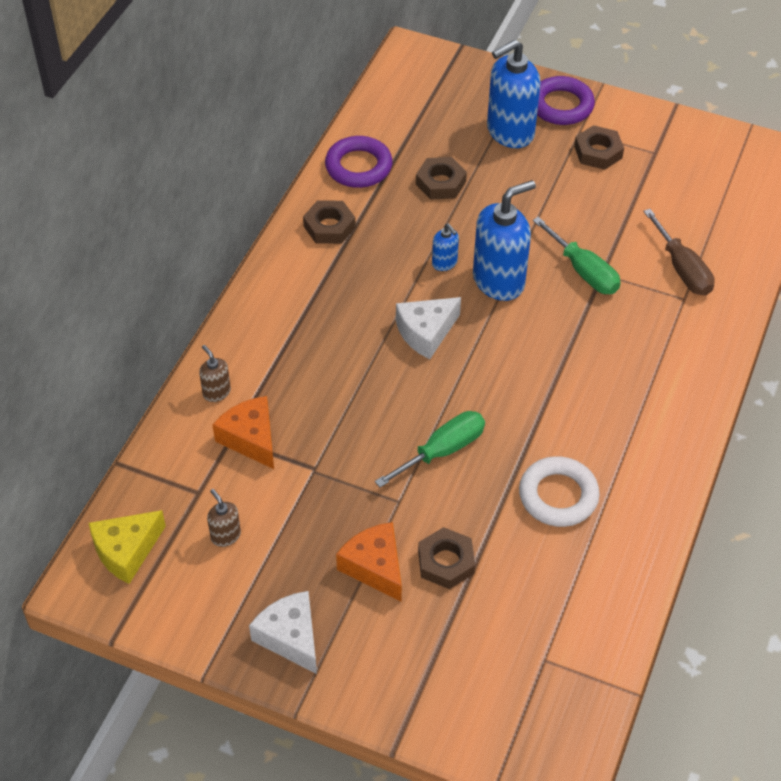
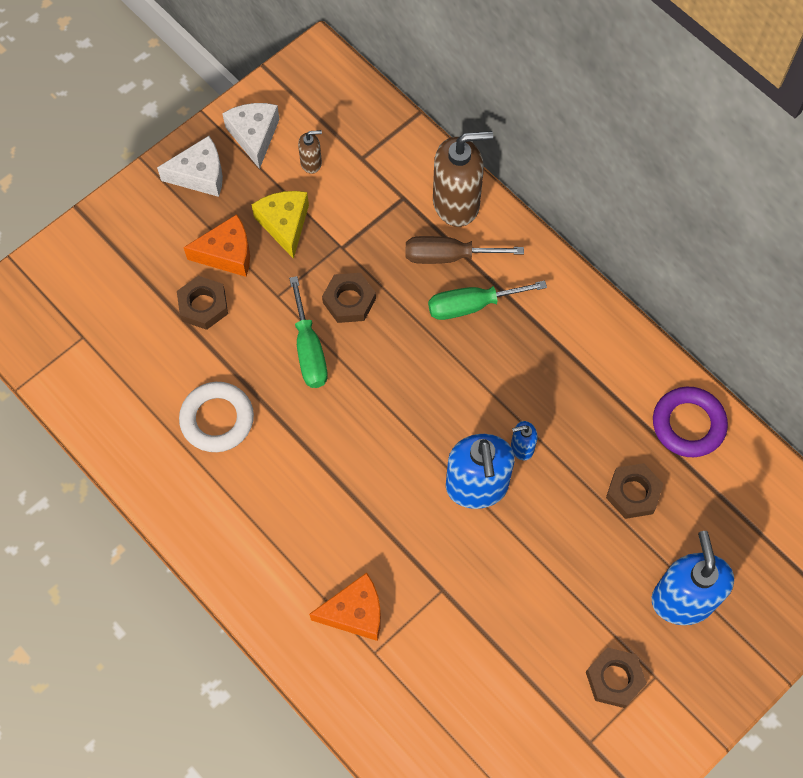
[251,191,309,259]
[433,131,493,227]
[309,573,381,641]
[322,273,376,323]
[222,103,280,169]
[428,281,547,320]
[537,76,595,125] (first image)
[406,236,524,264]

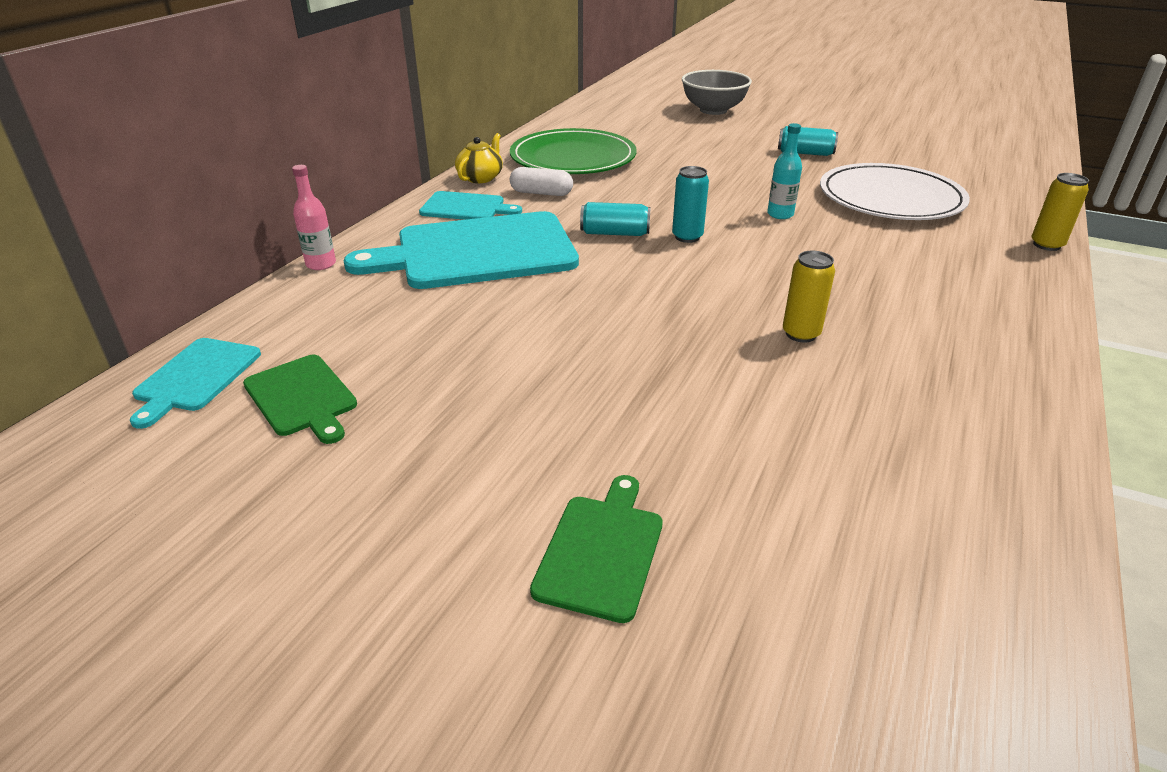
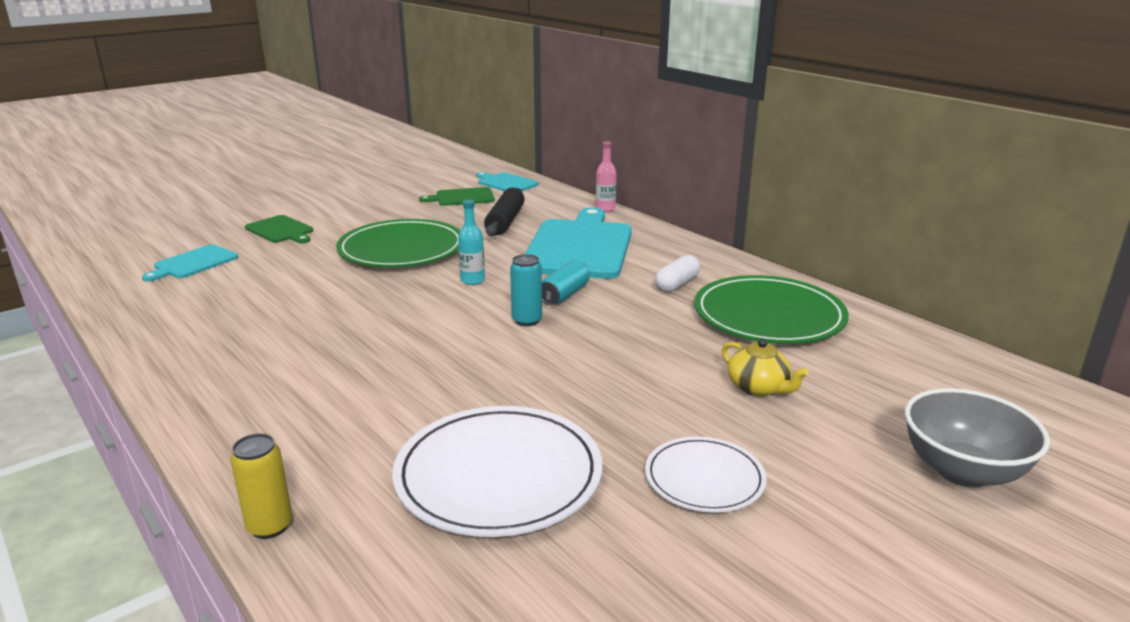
[142,244,238,282]
[722,339,809,396]
[458,200,485,285]
[645,437,767,513]
[783,251,835,342] (first image)
[336,219,460,267]
[484,188,525,236]

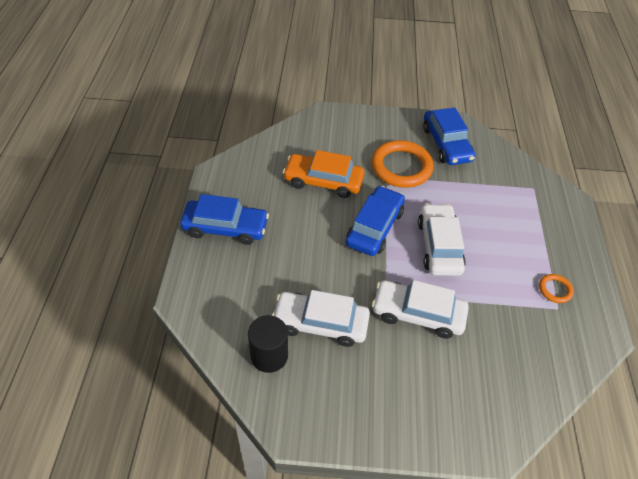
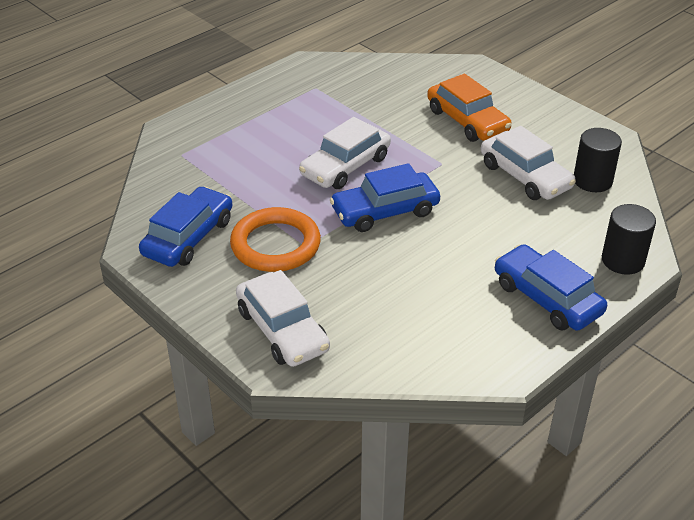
[427,73,512,142]
[236,270,330,367]
[539,274,574,303] (first image)
[602,204,656,275]

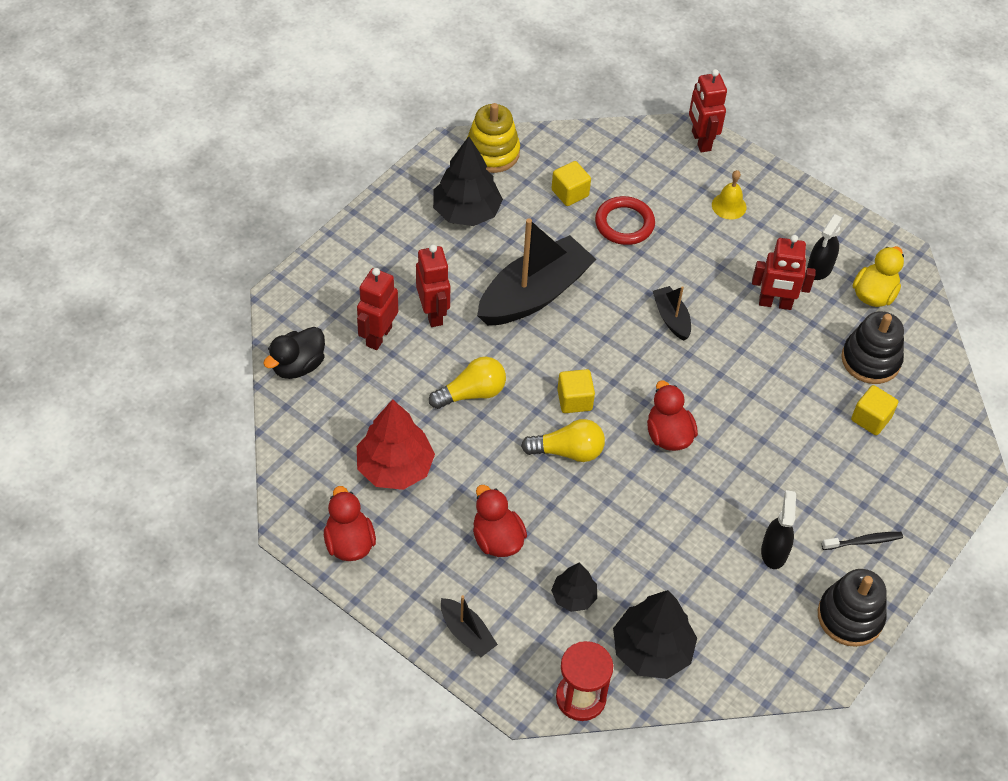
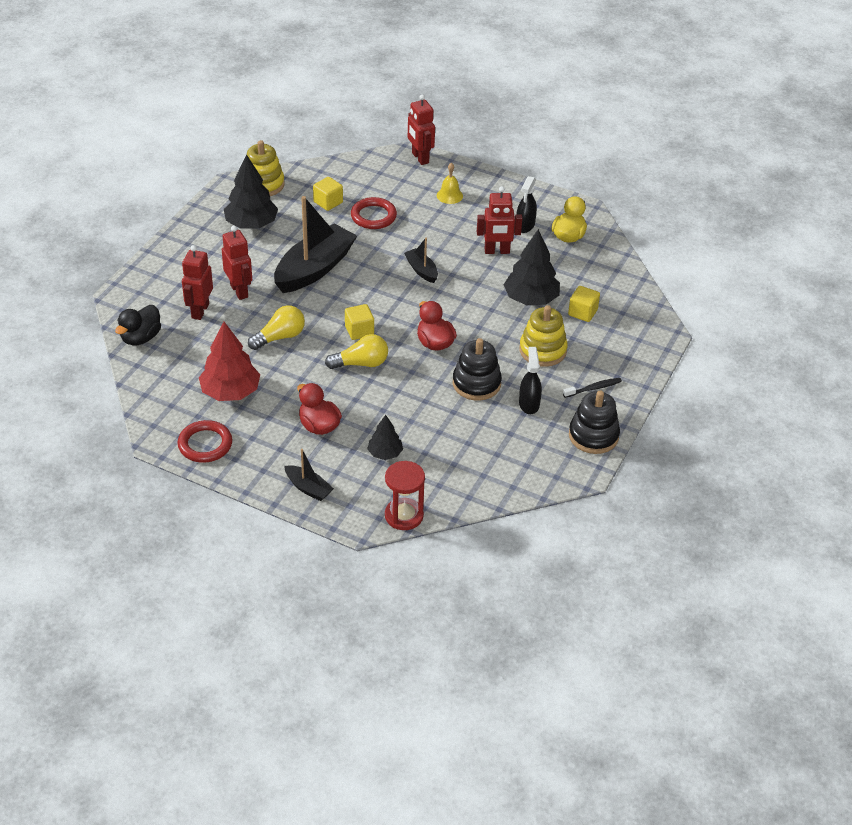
[178,420,232,463]
[504,229,560,305]
[453,338,502,401]
[519,305,568,367]

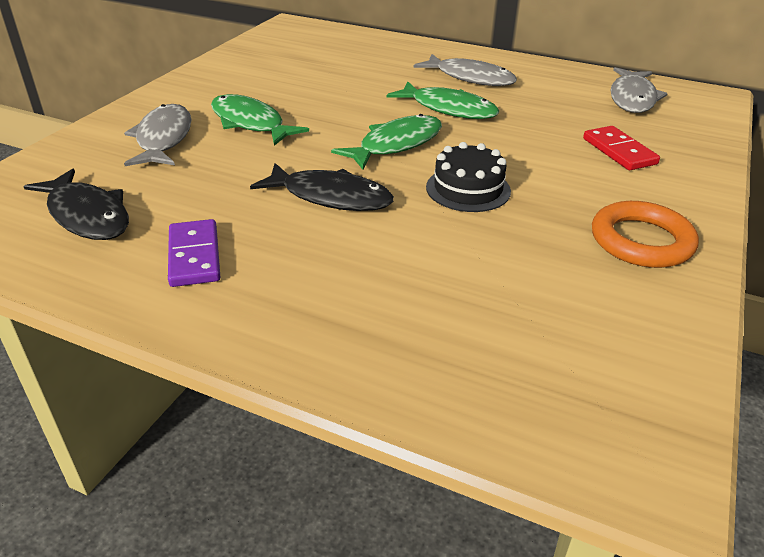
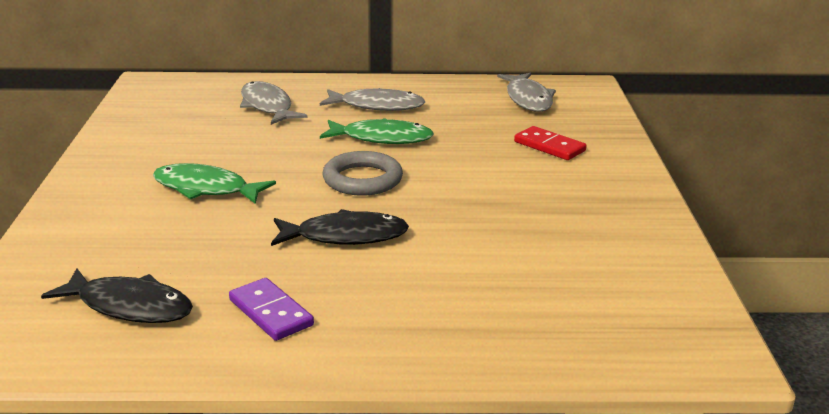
[240,81,308,125]
[323,151,403,196]
[426,142,511,212] (first image)
[592,201,699,268] (first image)

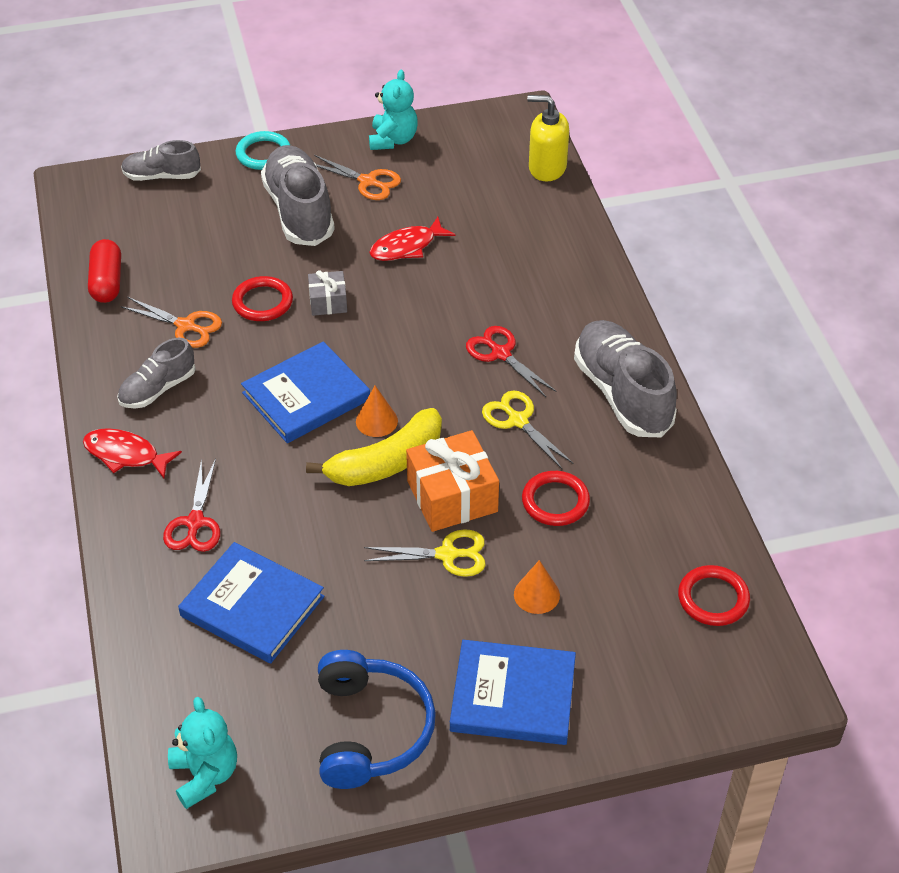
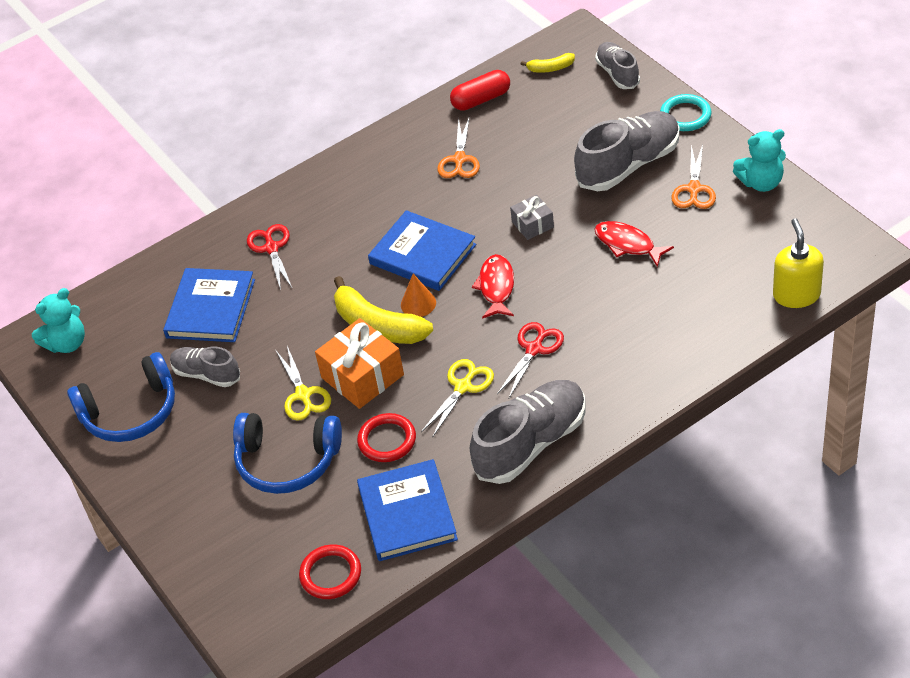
[472,254,514,319]
[170,347,240,387]
[247,224,292,290]
[232,276,293,321] (first image)
[357,459,458,561]
[233,413,342,494]
[521,53,575,73]

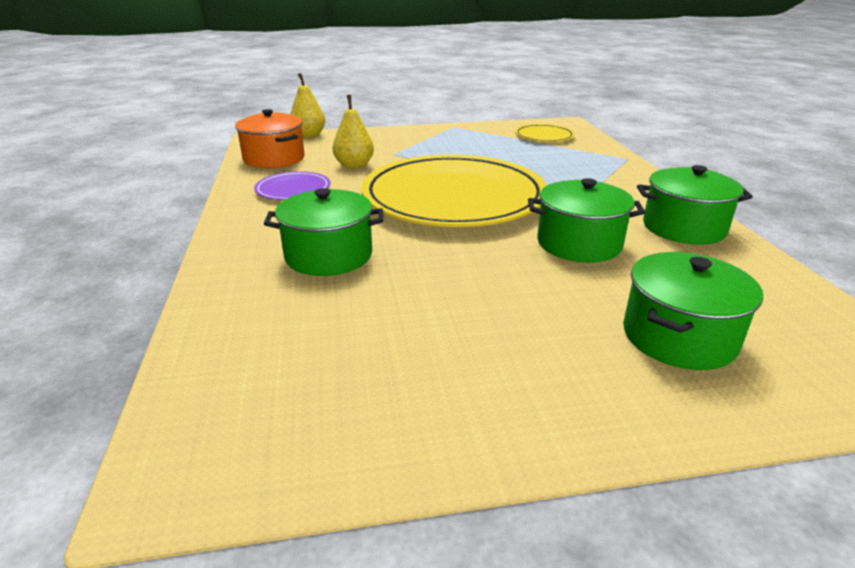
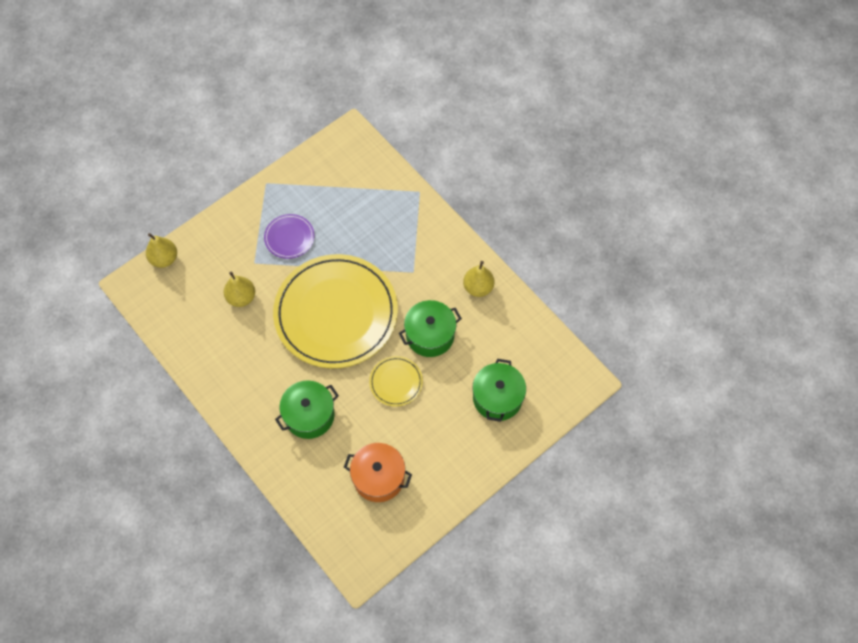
[344,443,412,502]
[264,214,315,259]
[369,356,423,407]
[463,261,495,297]

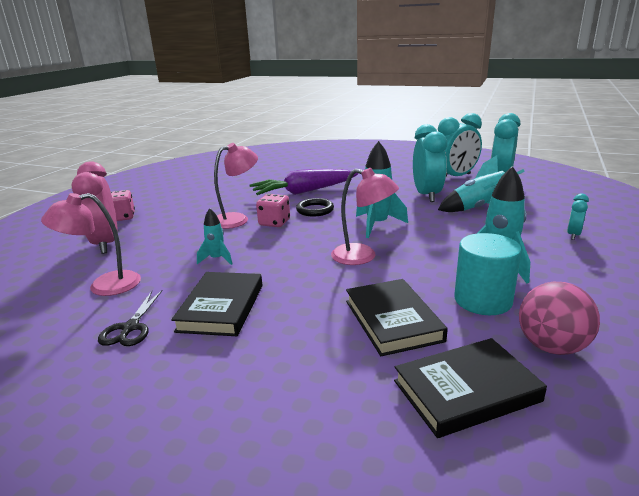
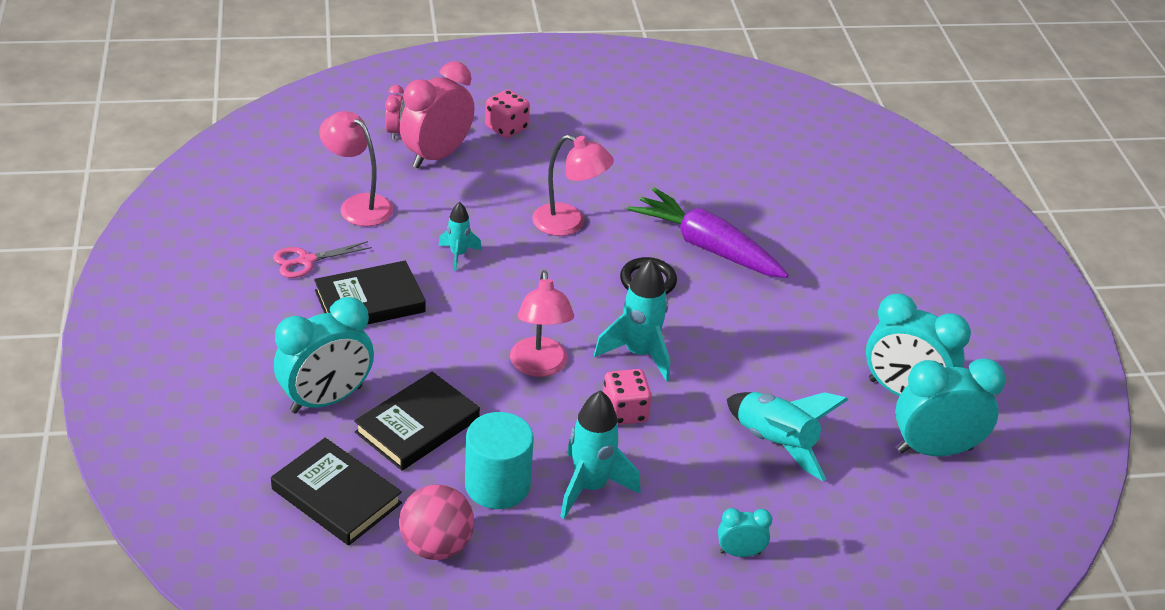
[273,241,372,278]
[603,369,652,425]
[274,297,374,413]
[385,85,405,139]

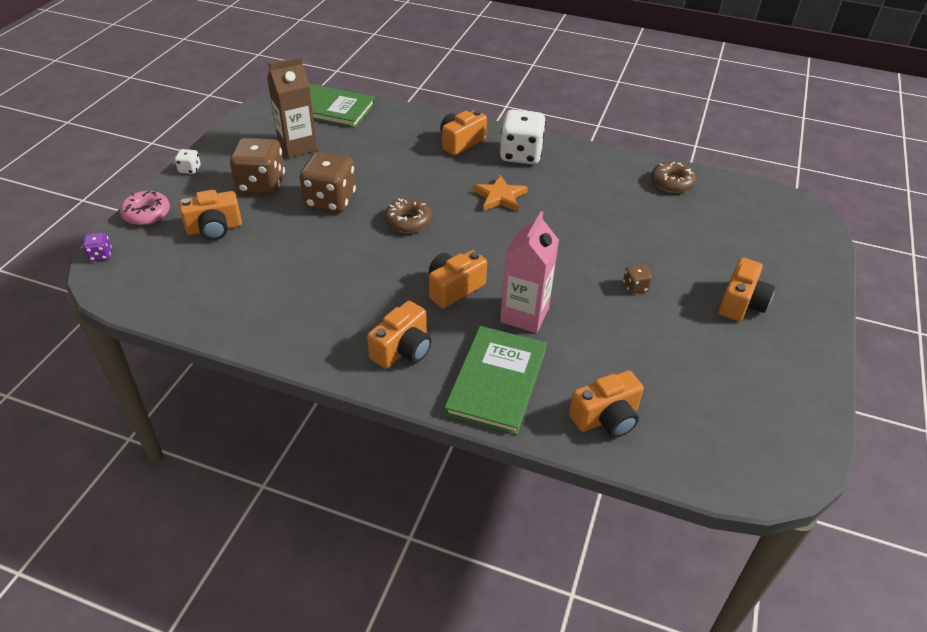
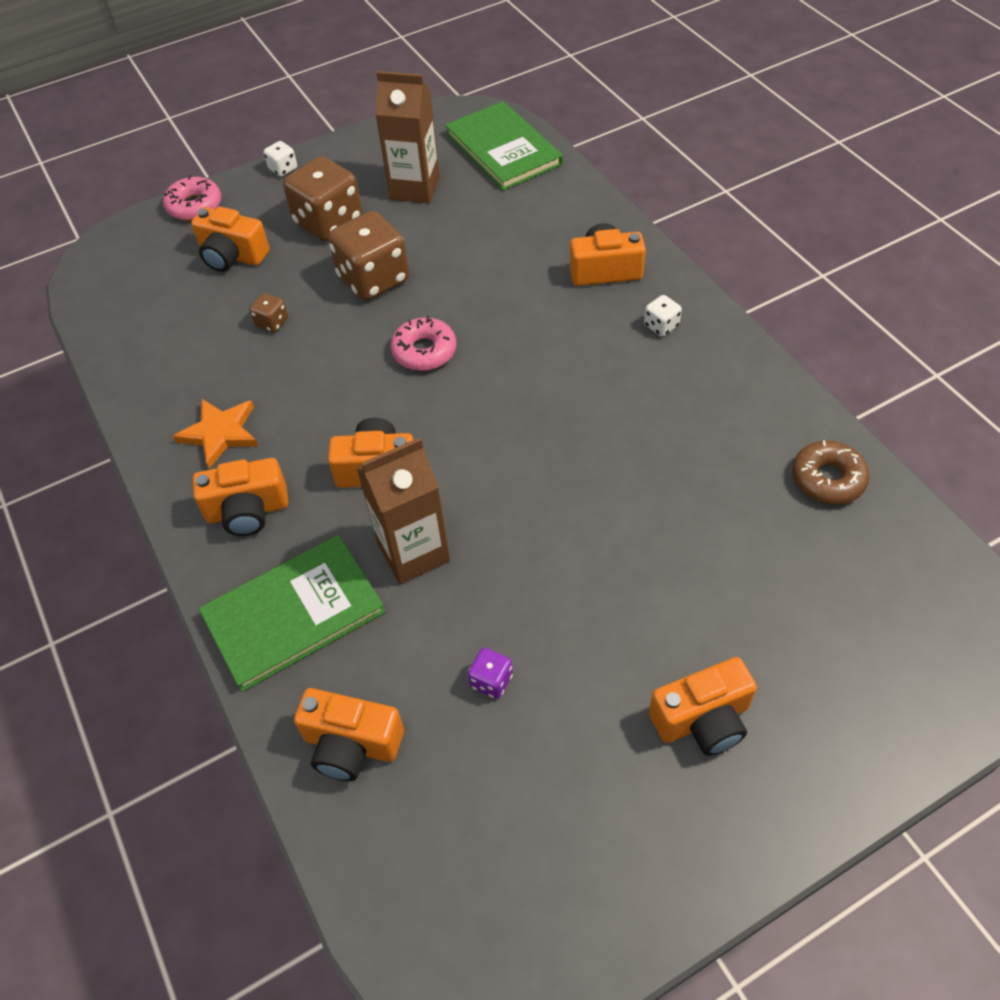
[468,648,513,699]
[391,316,456,371]
[173,398,258,469]
[644,295,682,337]
[356,438,450,584]
[249,293,288,332]

